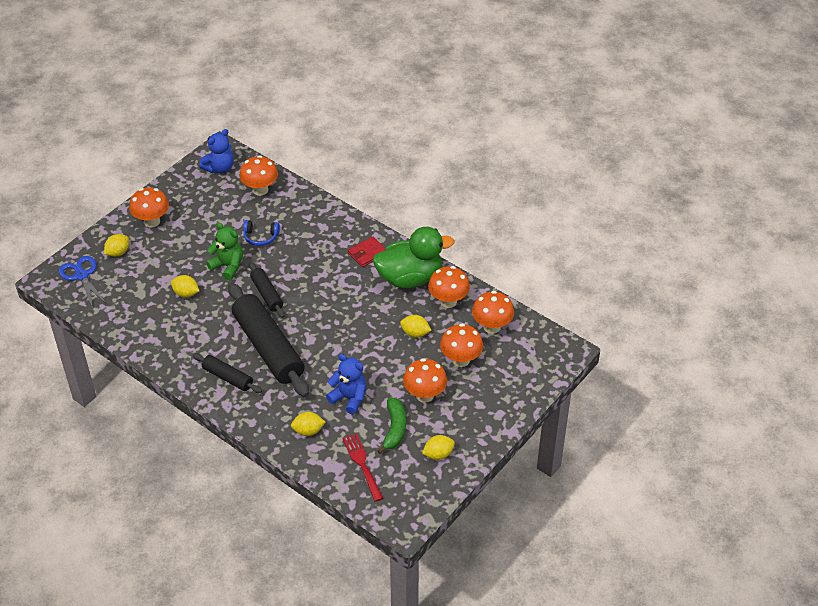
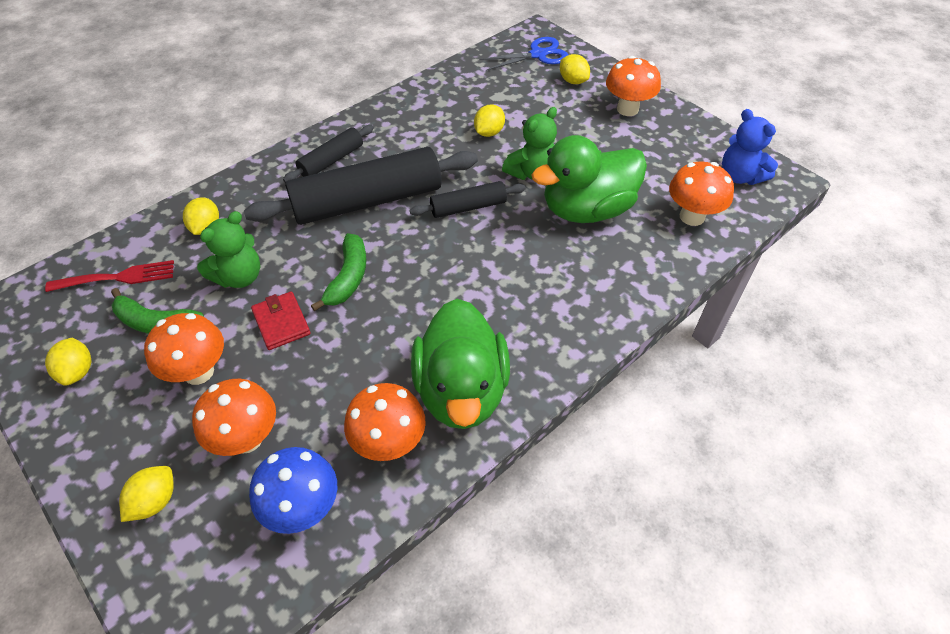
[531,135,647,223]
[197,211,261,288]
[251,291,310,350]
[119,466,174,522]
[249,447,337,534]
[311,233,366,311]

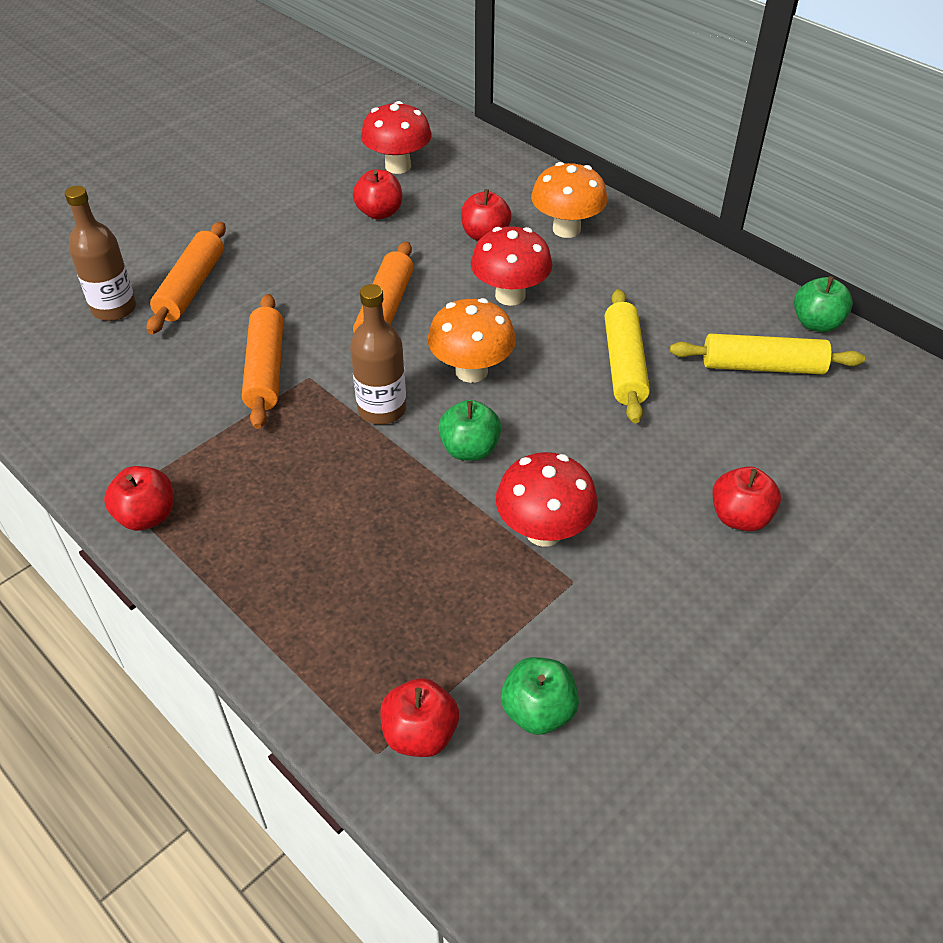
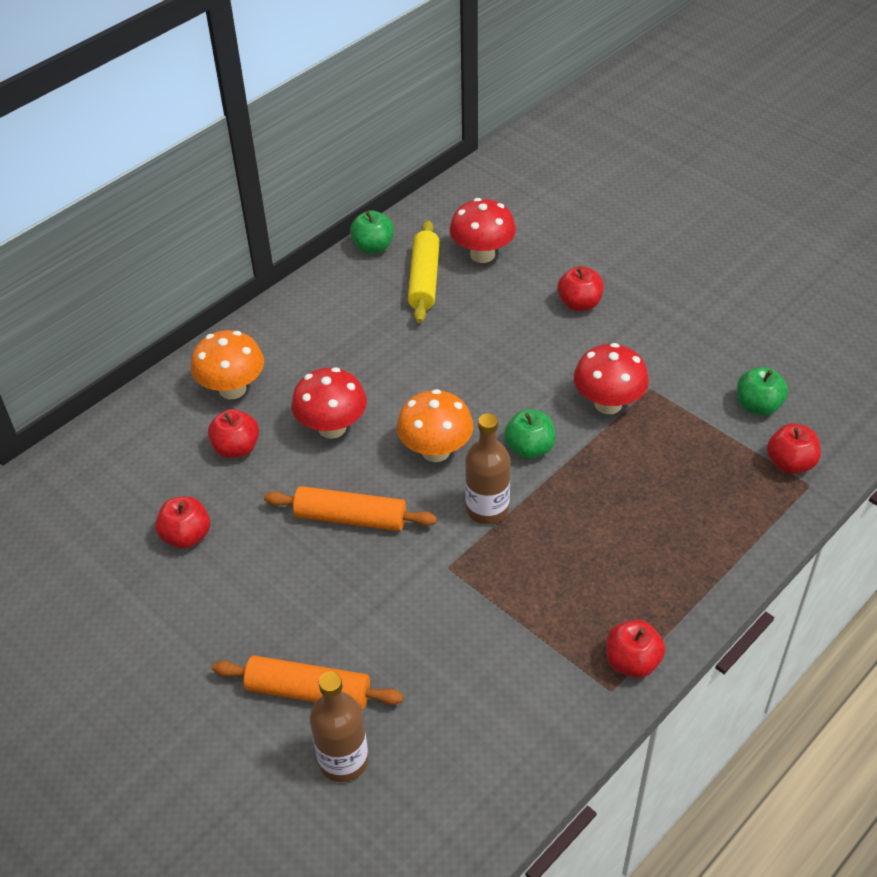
[242,294,283,429] (first image)
[450,198,516,263]
[605,289,650,423] (first image)

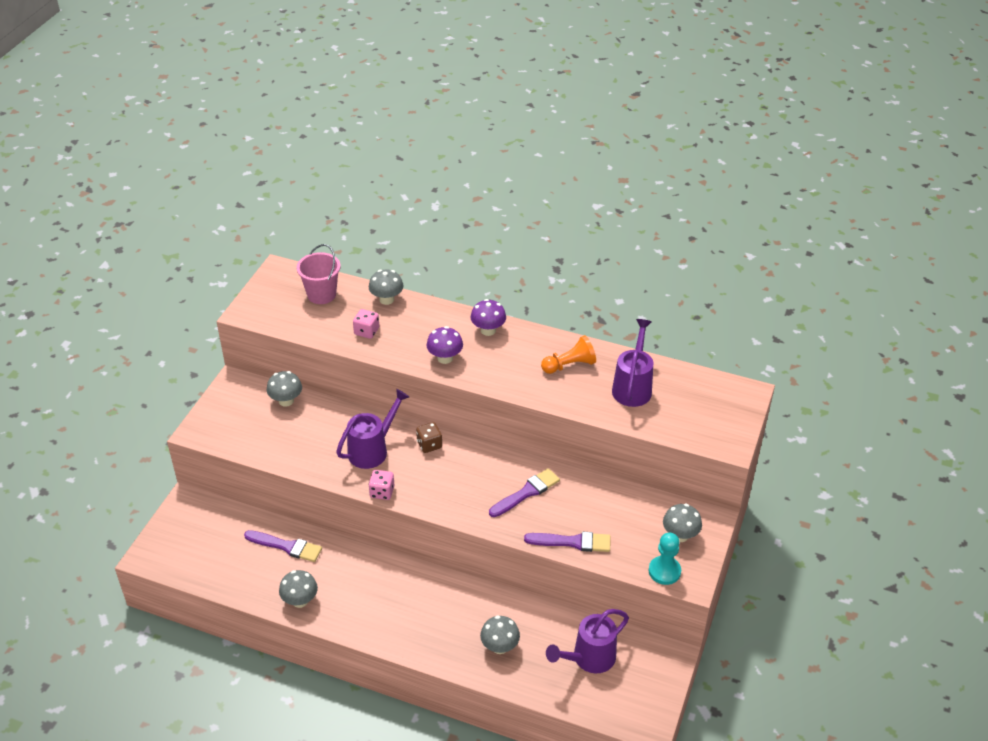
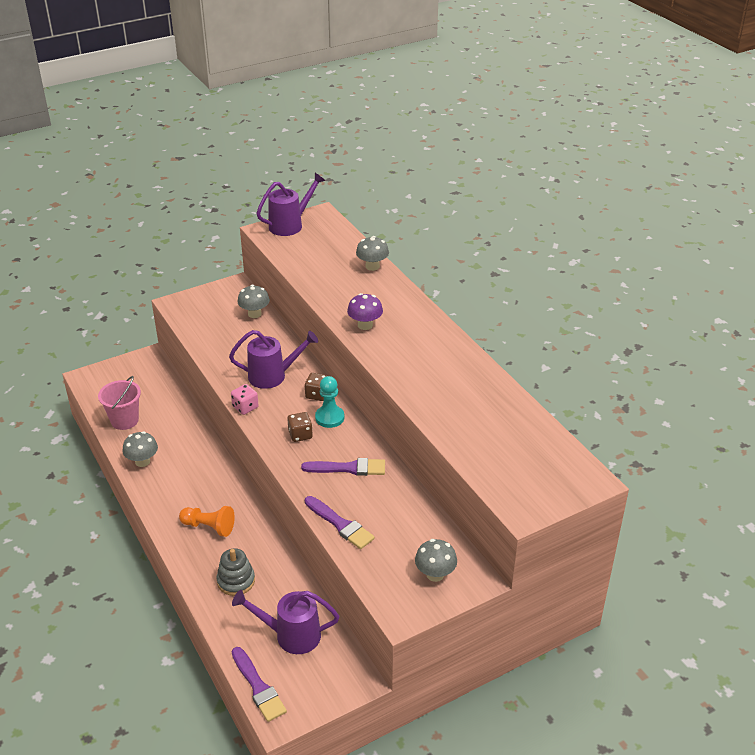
[232,647,287,722]
[98,376,141,430]
[353,309,379,339] (first image)
[470,299,506,336] (first image)
[217,548,255,596]
[179,506,235,537]
[256,173,325,236]
[315,376,344,428]
[287,412,313,442]

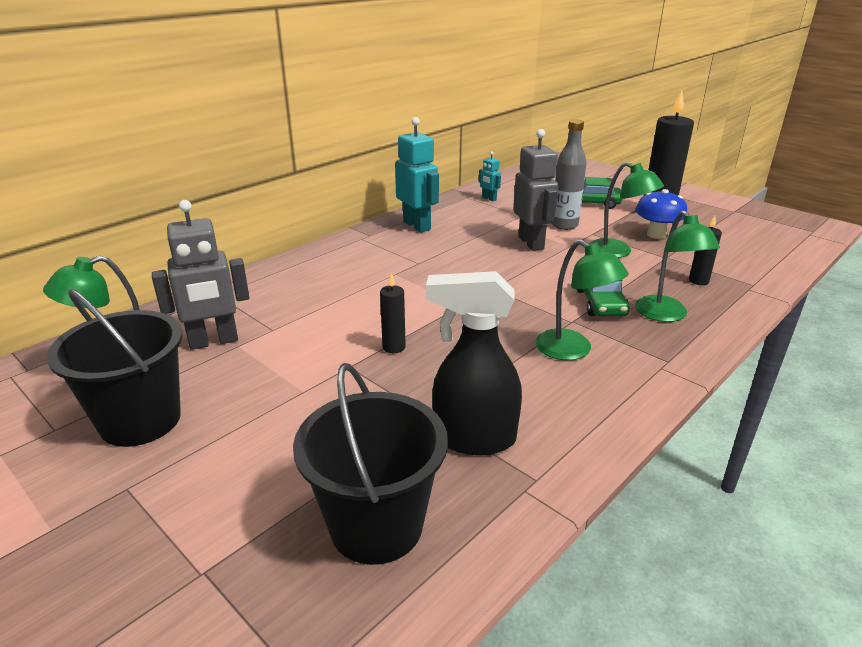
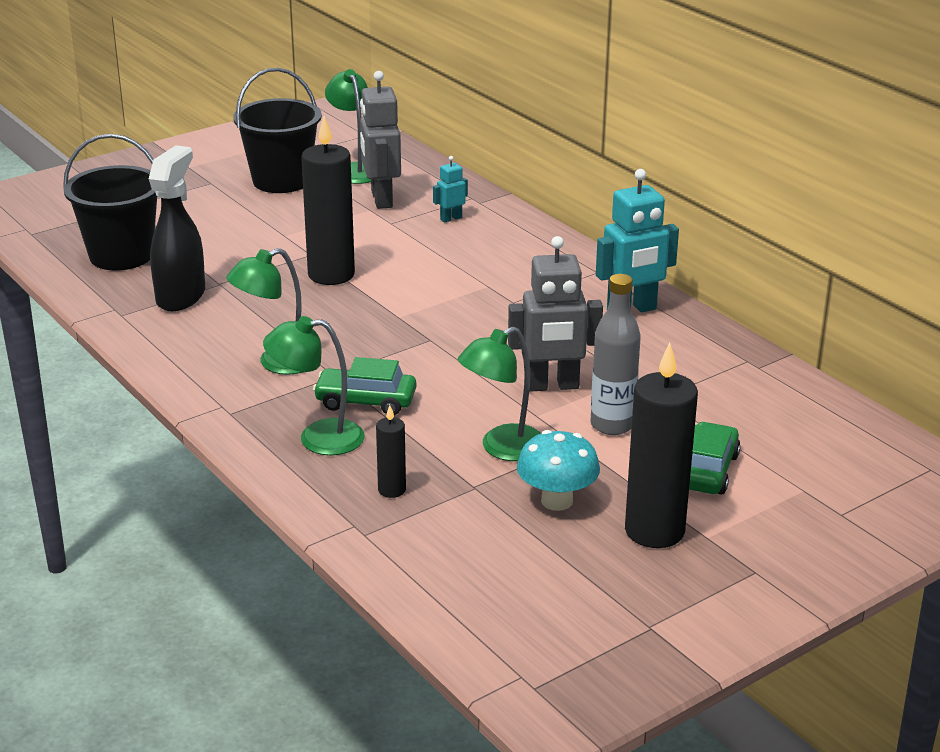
[301,116,355,285]
[433,156,468,223]
[517,430,600,511]

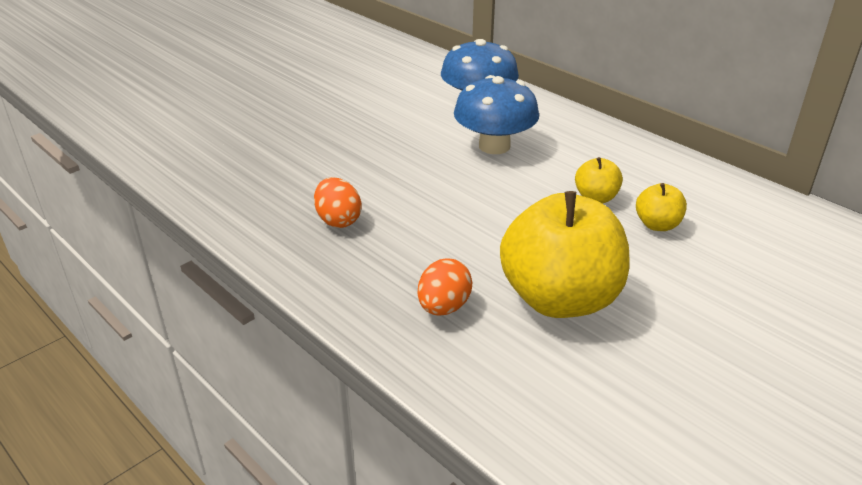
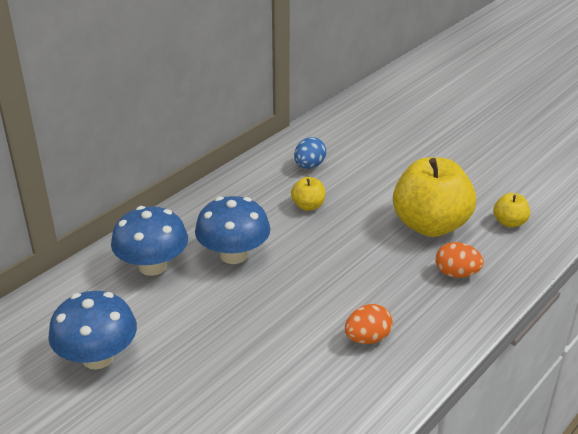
[493,193,530,228]
[48,291,137,369]
[294,137,326,169]

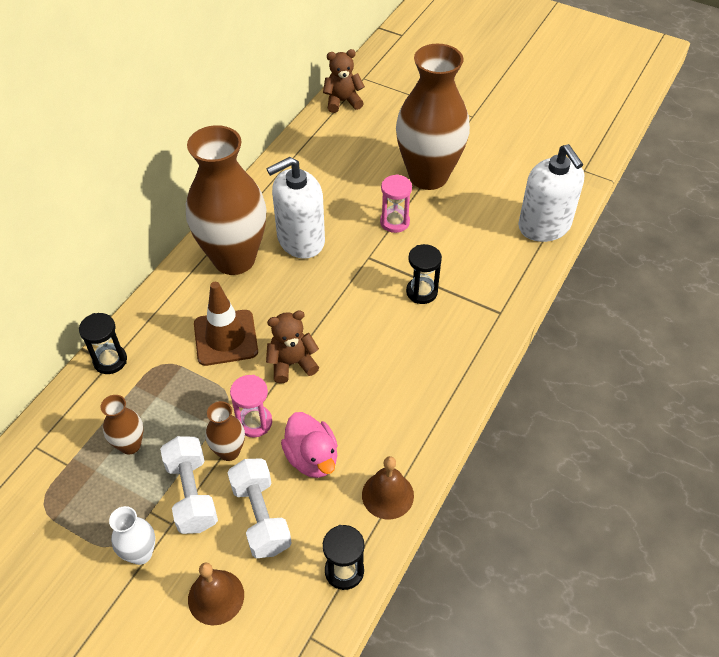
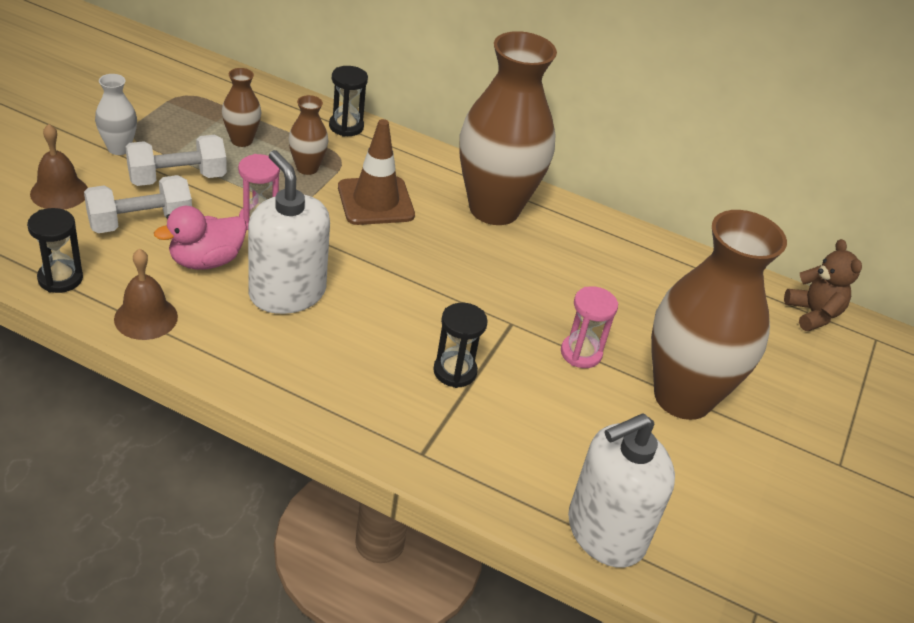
[288,95,328,175]
[266,310,319,383] (first image)
[248,150,330,314]

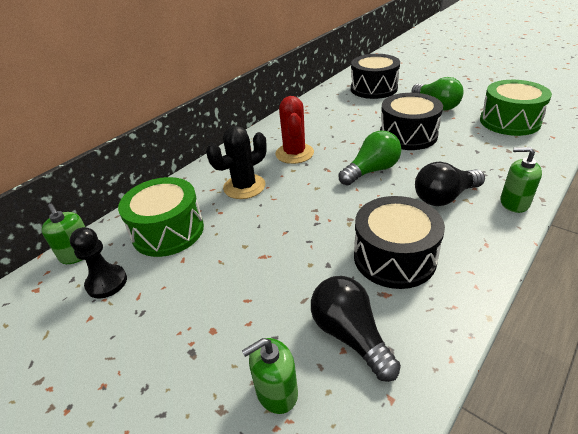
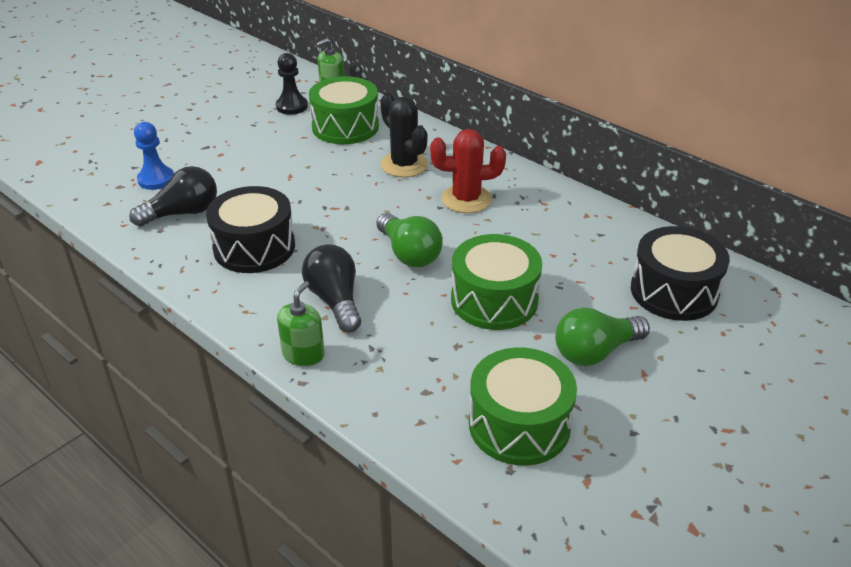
[134,122,174,190]
[451,234,542,330]

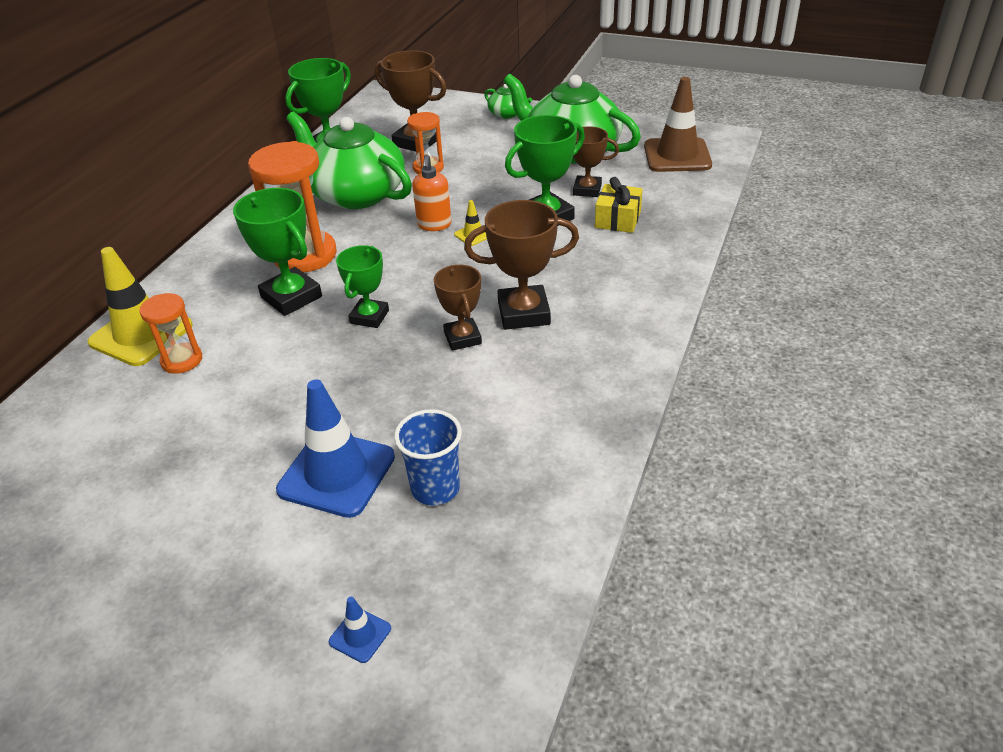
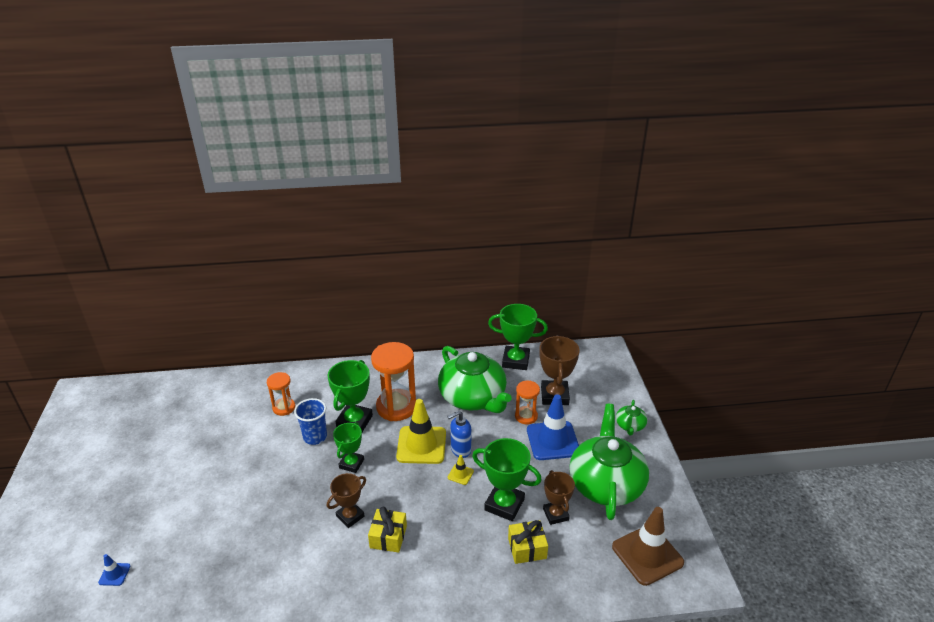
[396,399,446,464]
[527,394,579,460]
[438,346,512,413]
[333,422,364,473]
[294,398,327,445]
[447,411,471,458]
[368,507,407,553]

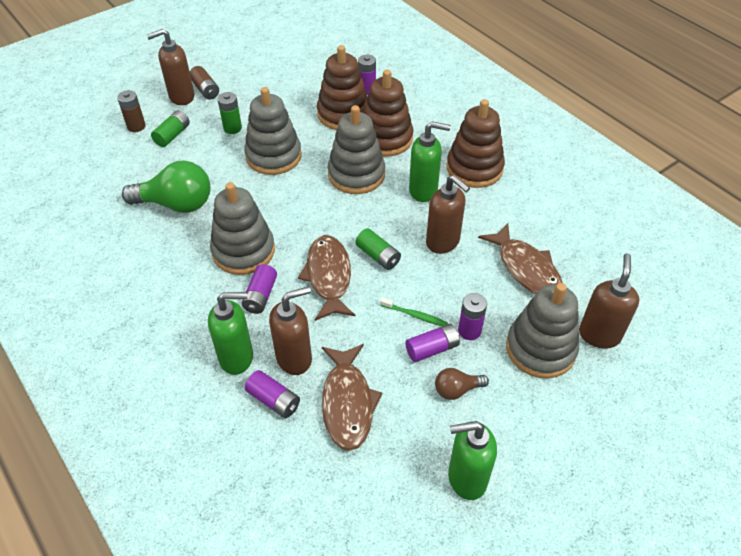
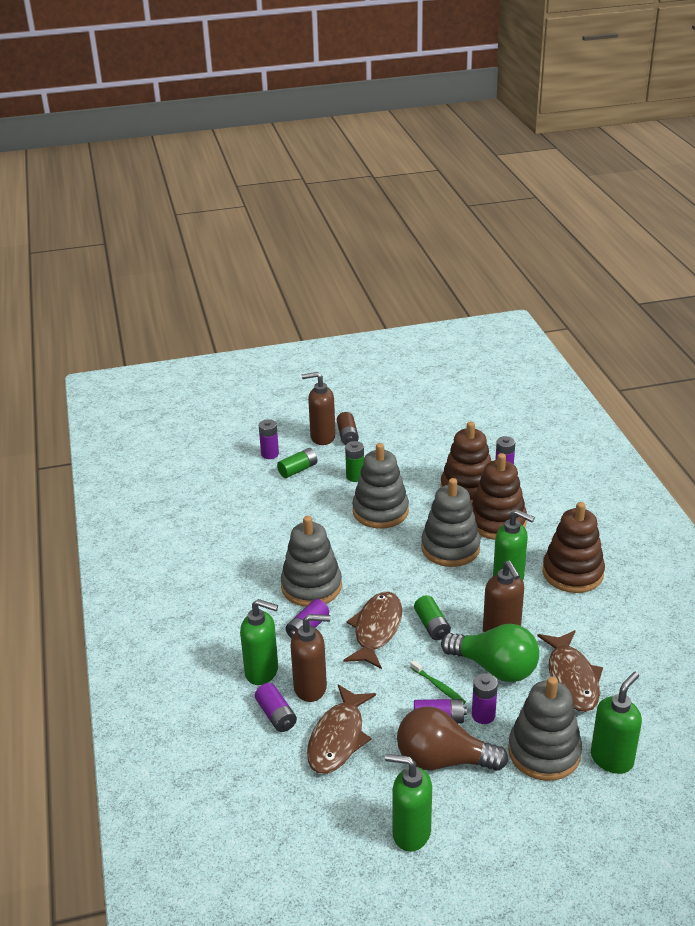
[259,419,279,459]
[441,624,539,682]
[397,706,508,771]
[591,672,642,774]

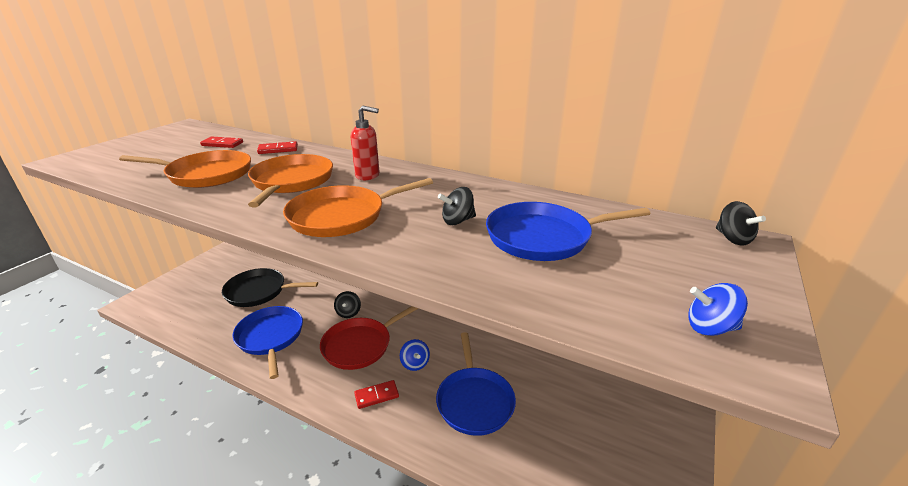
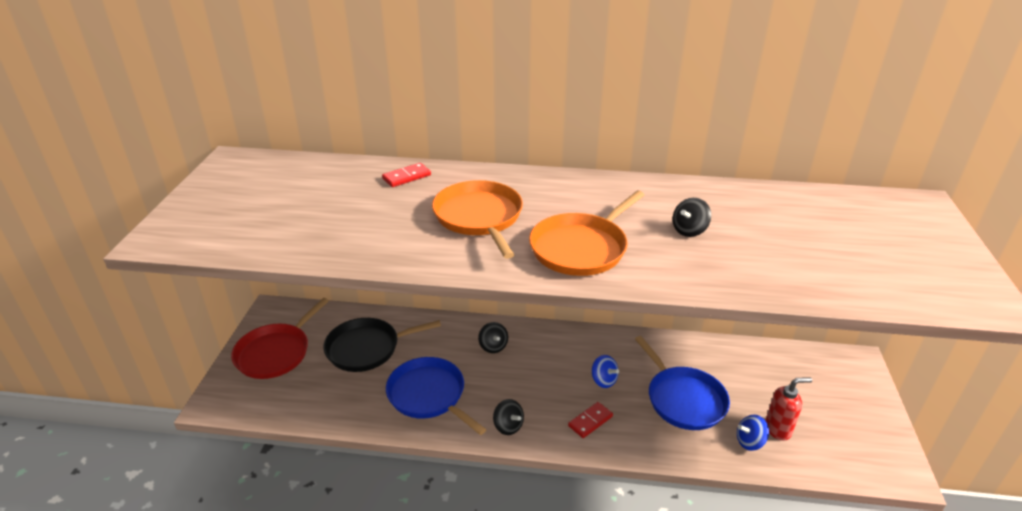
[119,150,251,188] (first image)
[200,136,243,148] (first image)
[231,298,329,379]
[765,377,812,441]
[486,202,650,261] (first image)
[737,415,769,451]
[493,399,524,435]

